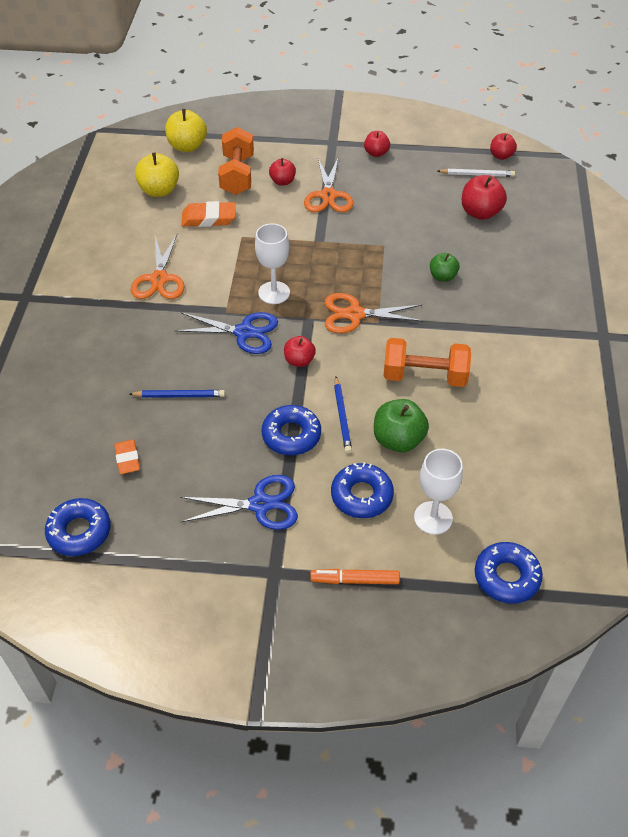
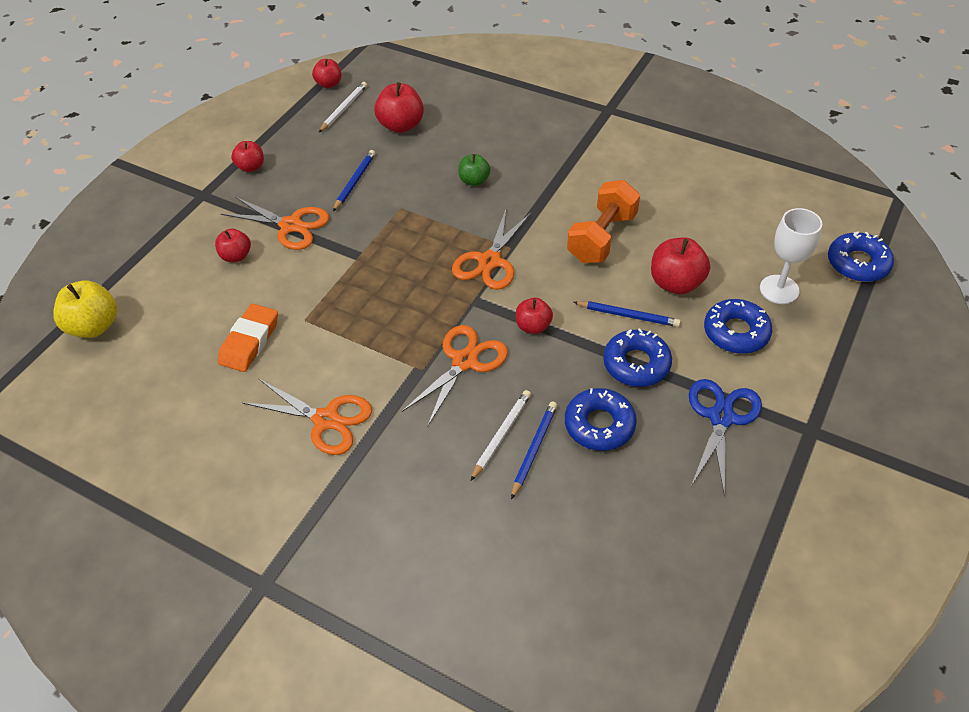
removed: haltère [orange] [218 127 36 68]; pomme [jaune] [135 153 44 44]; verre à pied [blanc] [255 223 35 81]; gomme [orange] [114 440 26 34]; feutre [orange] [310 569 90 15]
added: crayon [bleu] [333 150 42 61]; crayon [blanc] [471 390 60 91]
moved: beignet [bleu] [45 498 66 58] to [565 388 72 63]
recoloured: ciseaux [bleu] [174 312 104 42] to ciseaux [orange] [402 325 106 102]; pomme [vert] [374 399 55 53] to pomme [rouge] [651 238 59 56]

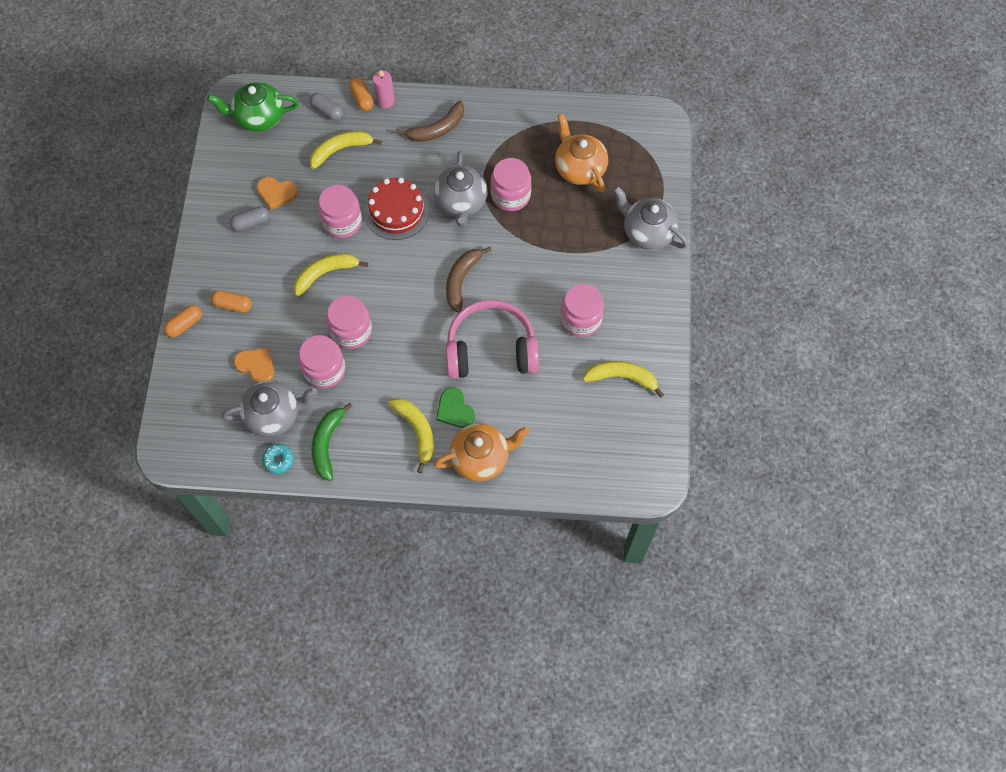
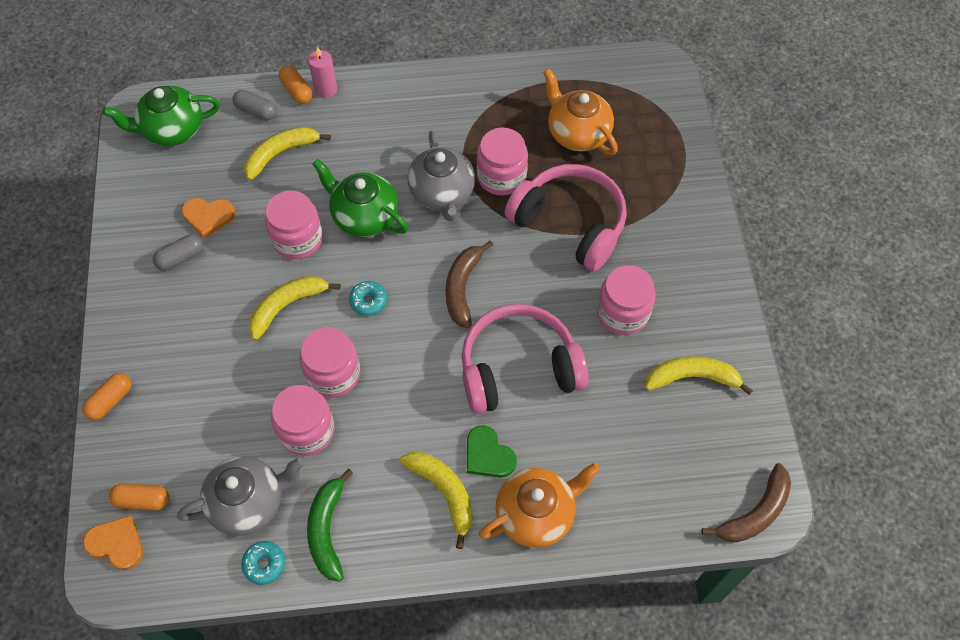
removed: théière [gris] [613 186 75 64]
added: casque audio [rose] [505 164 122 107]; beignet [turquoise] [349 281 38 35]
moved: banane [marron] [396 101 68 41] to [702 463 89 79]; gélule [orange] [211 290 41 23] to [109 483 60 28]; cœur [orange] [234 348 40 35] to [83 515 60 55]
replaced: gâteau [rouge] [364 177 65 63] to théière [vert] [312 159 96 78]

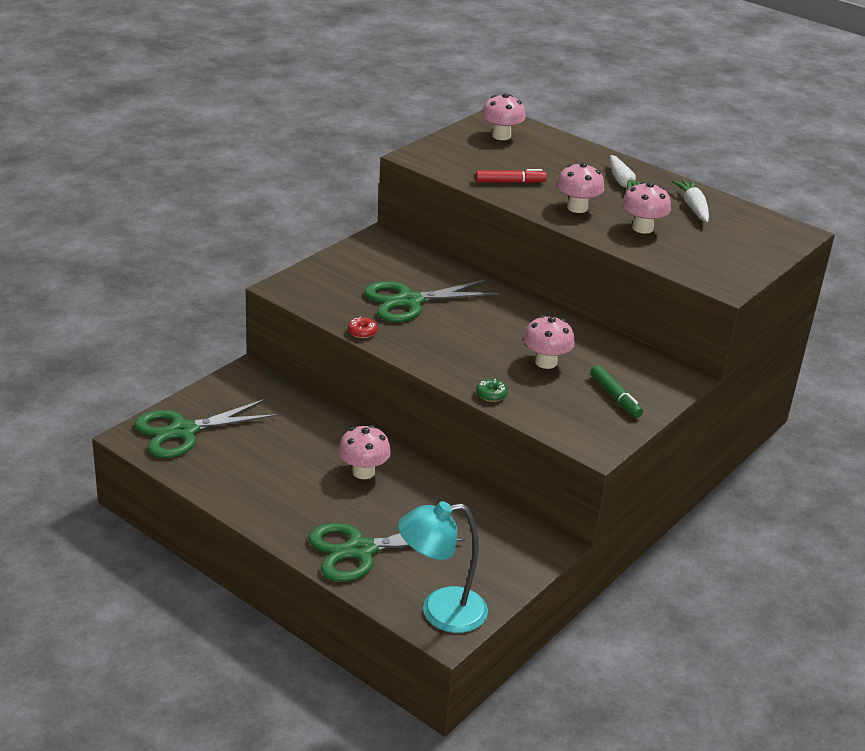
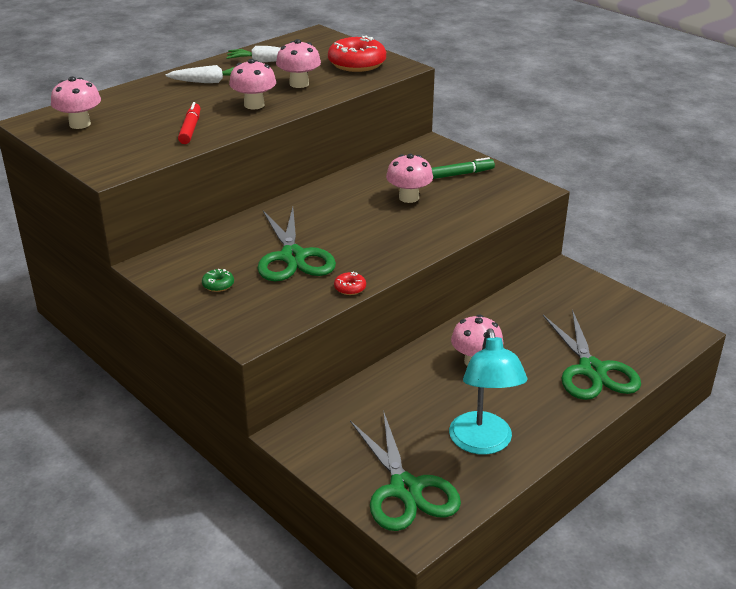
added: beignet [rouge] [328 36 58 36]
moved: beignet [vert] [476 379 32 23] to [202 269 32 23]; lampe [turquoise] [398 501 90 132] to [449 329 78 126]

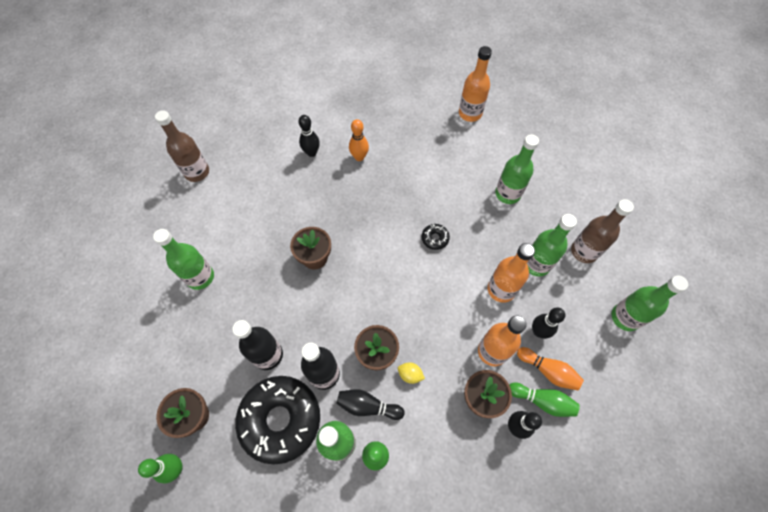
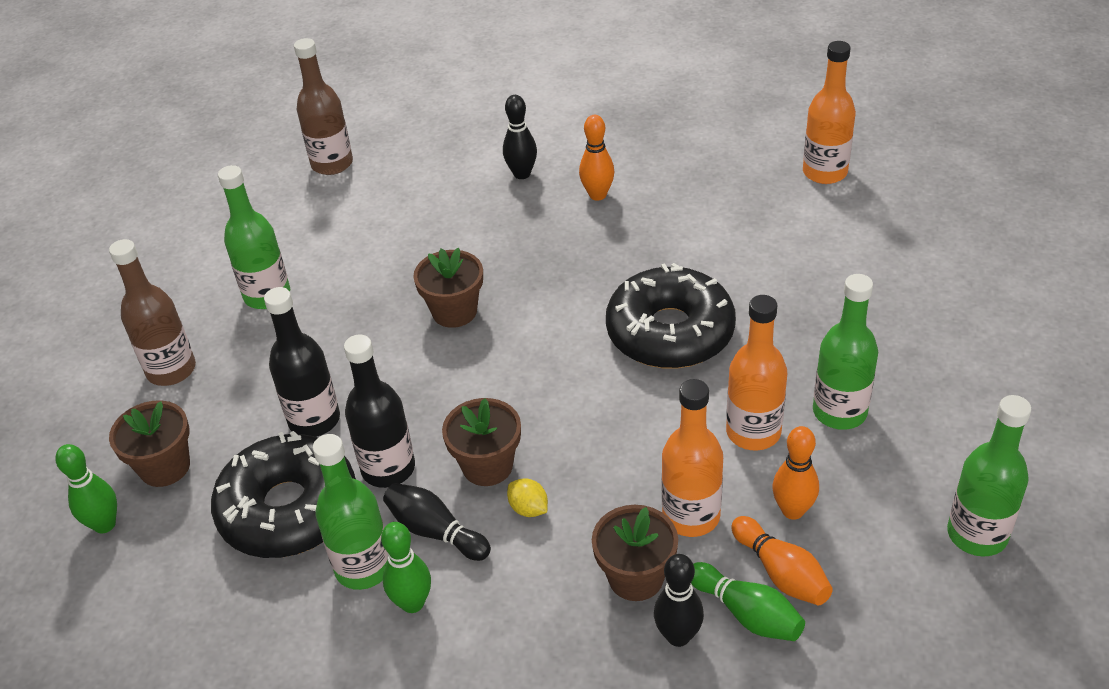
removed: bouteille [vert] [495 134 44 70]
moved: bouteille [marron] [571 199 63 64] to [109 239 87 147]
recoloured: quille [noir] [532 307 33 32] to quille [orange] [772 426 47 94]
resized: beignet [noir] [422 224 28 26] = [606 263 130 106] x2.48

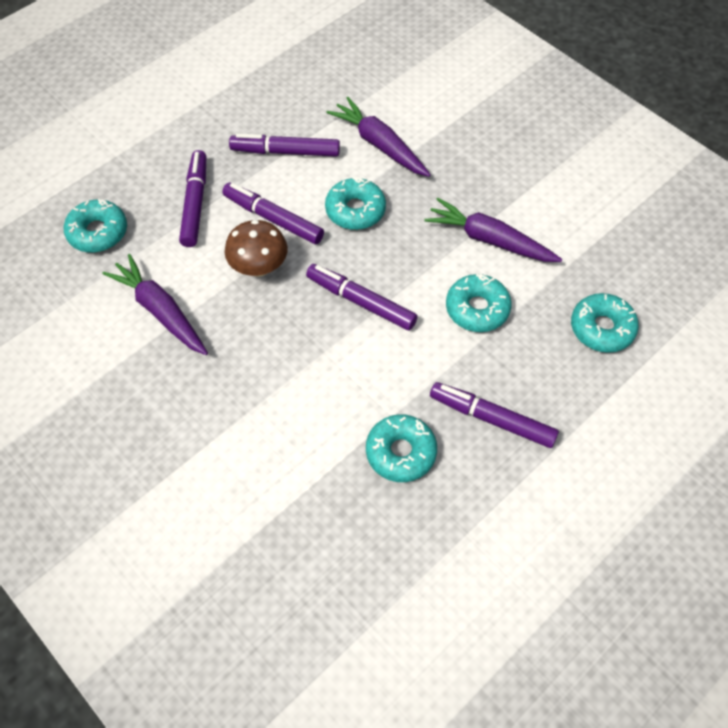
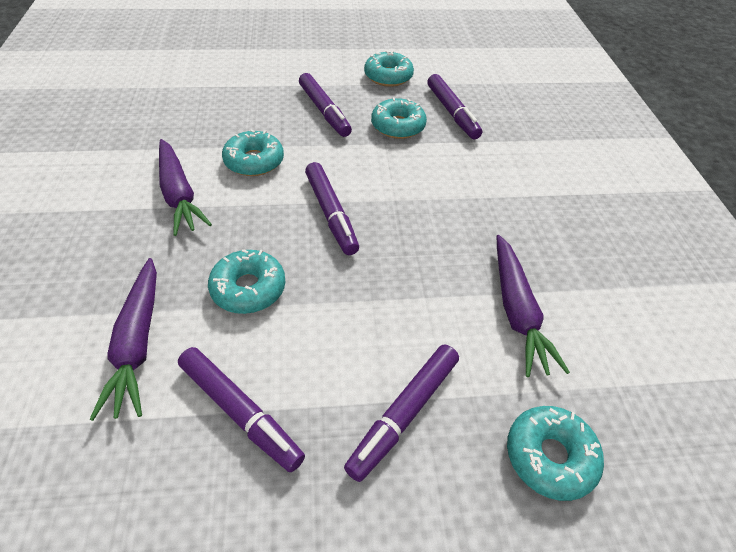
removed: champignon [marron] [224 220 64 57]
moved: feutre [violet] [222 183 102 61] to [427 74 55 65]; beignet [turquoise] [571 293 68 60] to [364 50 50 37]

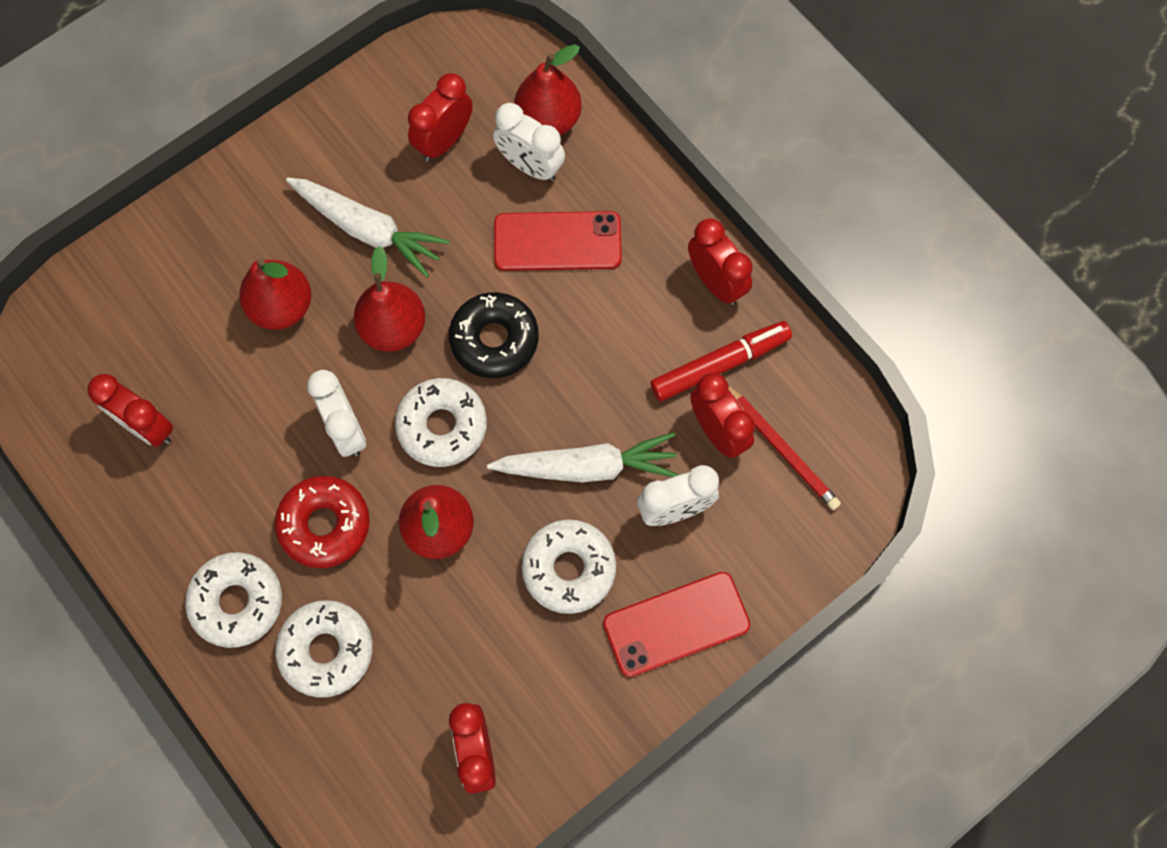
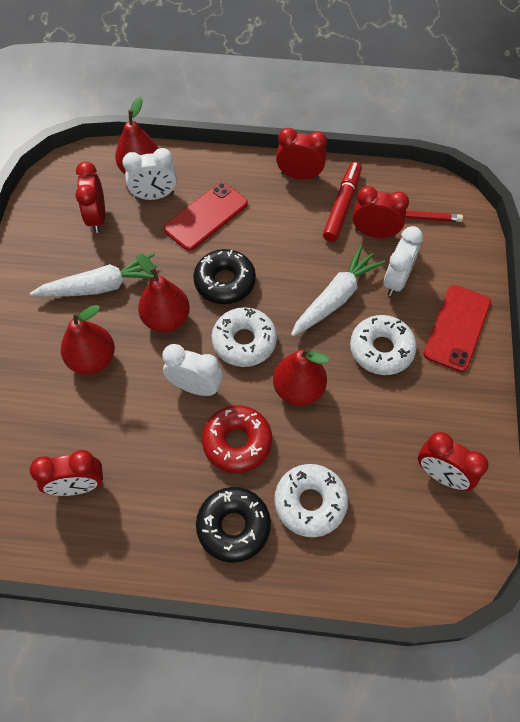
recoloured: beignet [blanc] [185 552 97 96] to beignet [noir] [196 487 75 76]

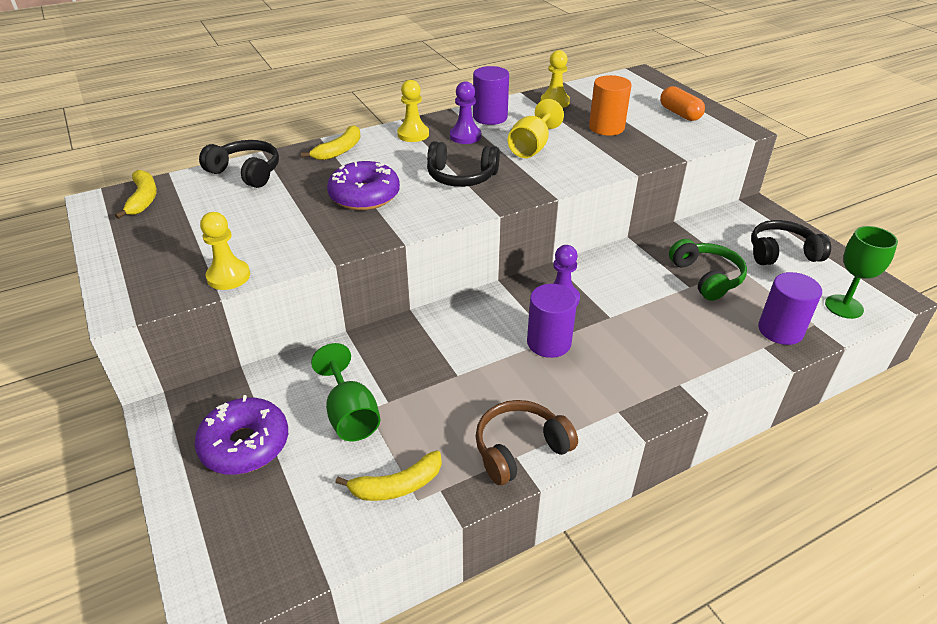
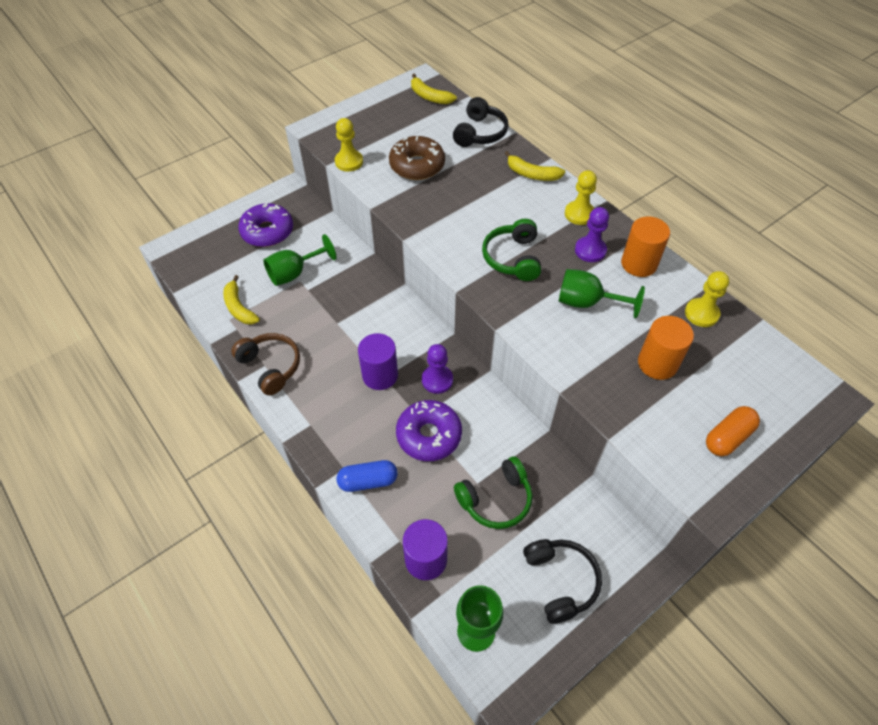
added: beignet [marron] [389 136 56 44]; gélule [bleu] [337 460 61 32]
moved: beignet [violet] [327 161 73 49] to [396 400 66 61]
recoloured: cylindre [violet] [473 66 36 59] to cylindre [orange] [621 216 49 61]; verre à pied [jaune] [508 99 56 59] to verre à pied [vert] [558 269 87 49]; casque audio [noir] [427 141 73 46] to casque audio [vert] [482 219 59 62]
turned: banane [jaune] [115 170 42 49] = [411 73 46 31] 60 degrees clockwise

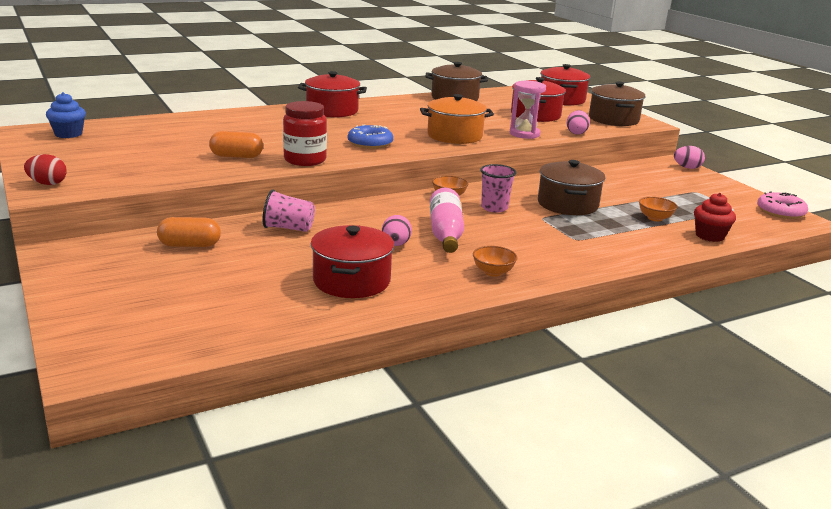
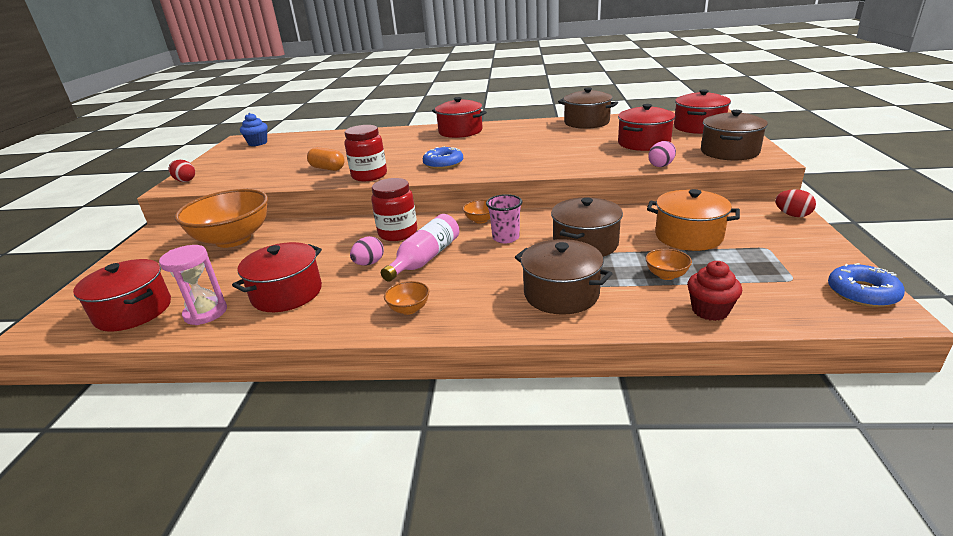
removed: gobelet [rose] [262 189 53 43]
added: bocal [rouge] [371 178 46 63]; marmite [marron] [515 239 98 76]; marmite [rouge] [73 259 98 73]
moved: sablier [rose] [510 81 36 58] to [159 245 68 80]; marmite [orange] [420 94 74 50] to [647 189 93 62]
replaced: gélule [orange] [157 217 64 30] to bol [orange] [175 189 93 59]
recoloured: œuf [rose] [674 146 31 23] to œuf [rouge] [775 189 41 28]; beignet [rose] [757 191 51 28] to beignet [bleu] [828 263 77 44]

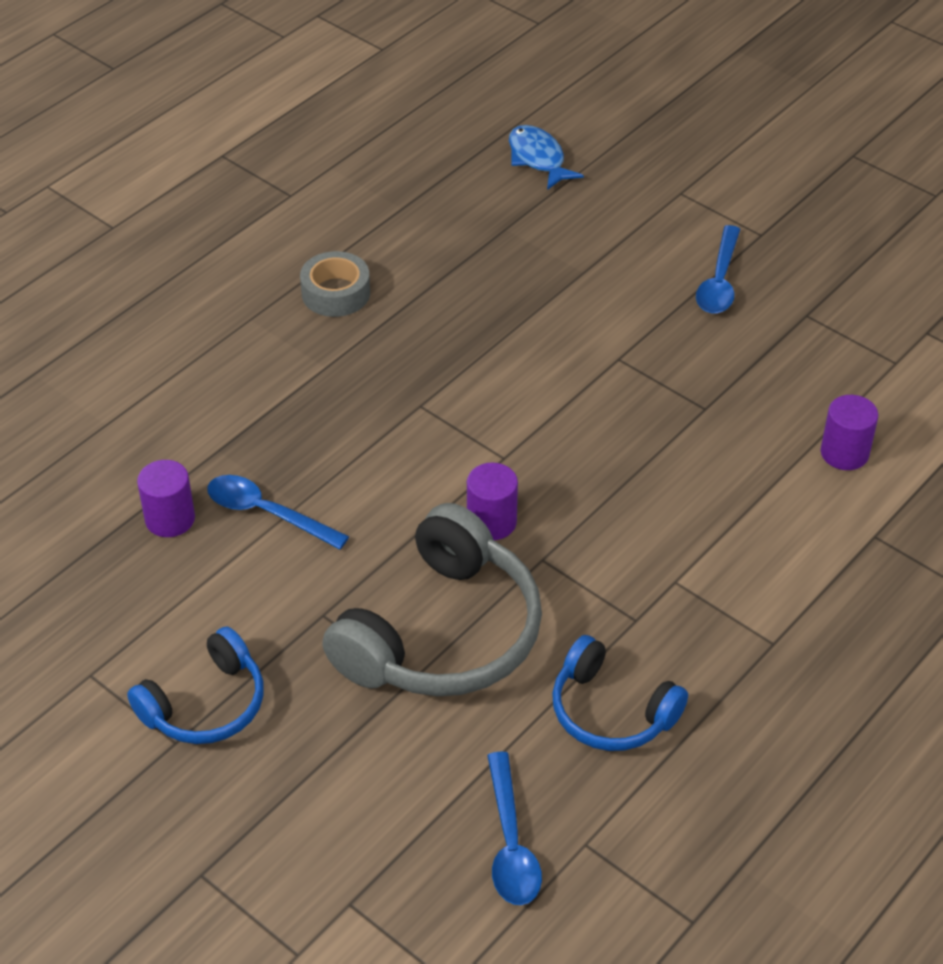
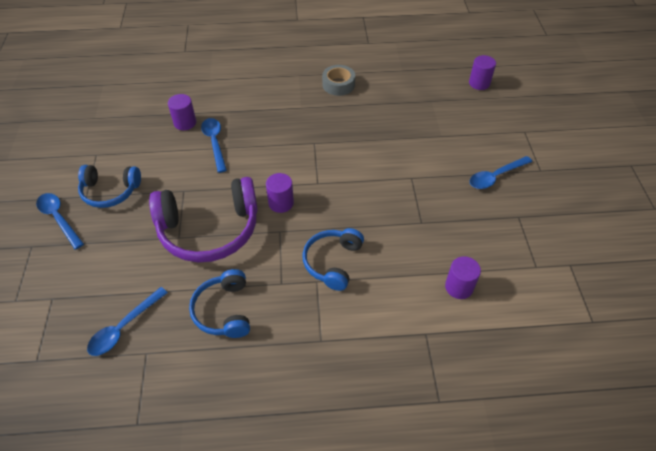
added: cuillère [bleu] [36 193 48 56]; casque audio [bleu] [302 228 62 63]
replaced: poisson [bleu] [509 125 75 65] to cylindre [violet] [469 55 27 35]
recoloured: casque audio [gris] [322 503 220 193] to casque audio [violet] [149 177 109 85]

